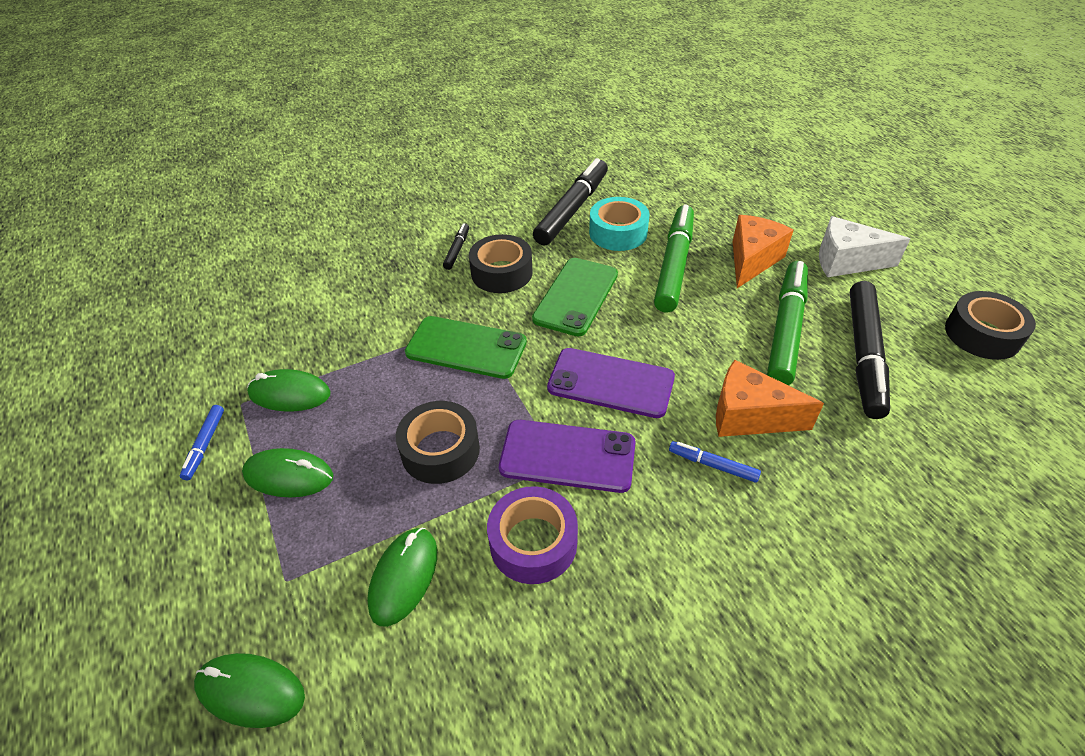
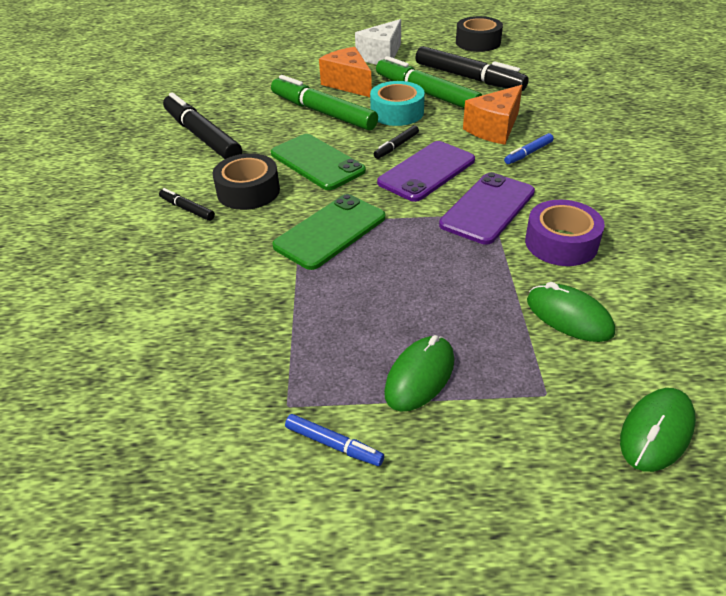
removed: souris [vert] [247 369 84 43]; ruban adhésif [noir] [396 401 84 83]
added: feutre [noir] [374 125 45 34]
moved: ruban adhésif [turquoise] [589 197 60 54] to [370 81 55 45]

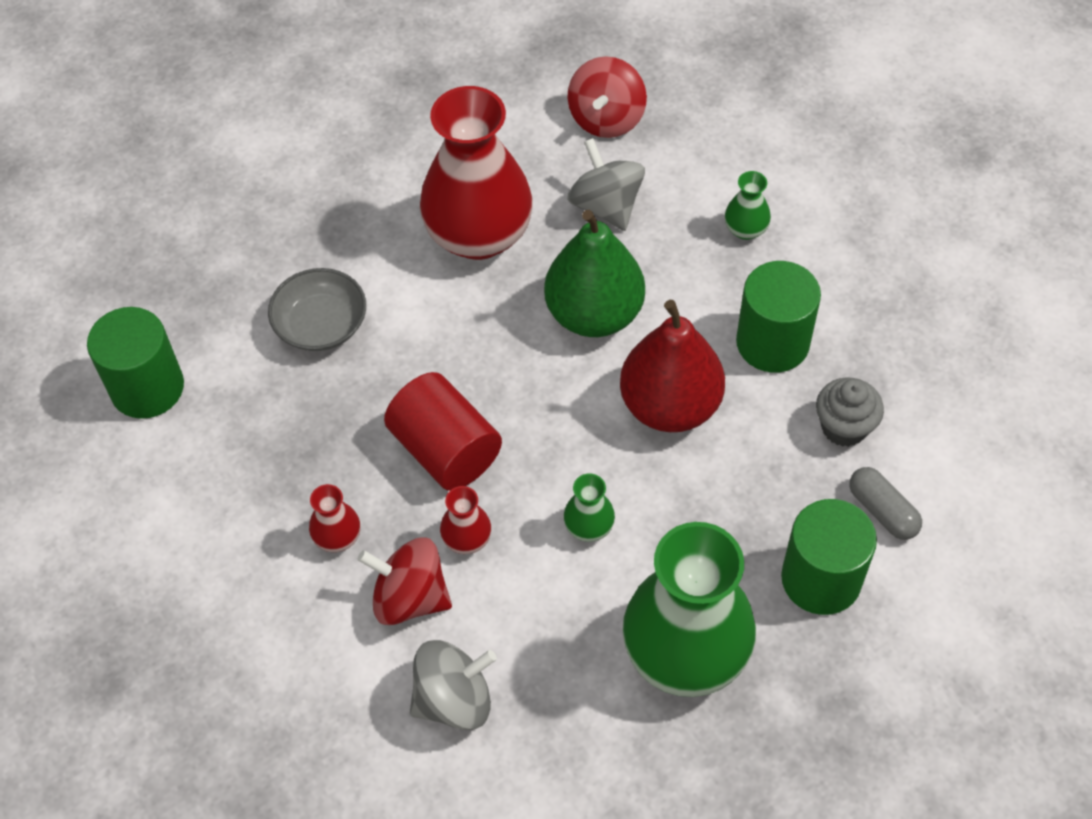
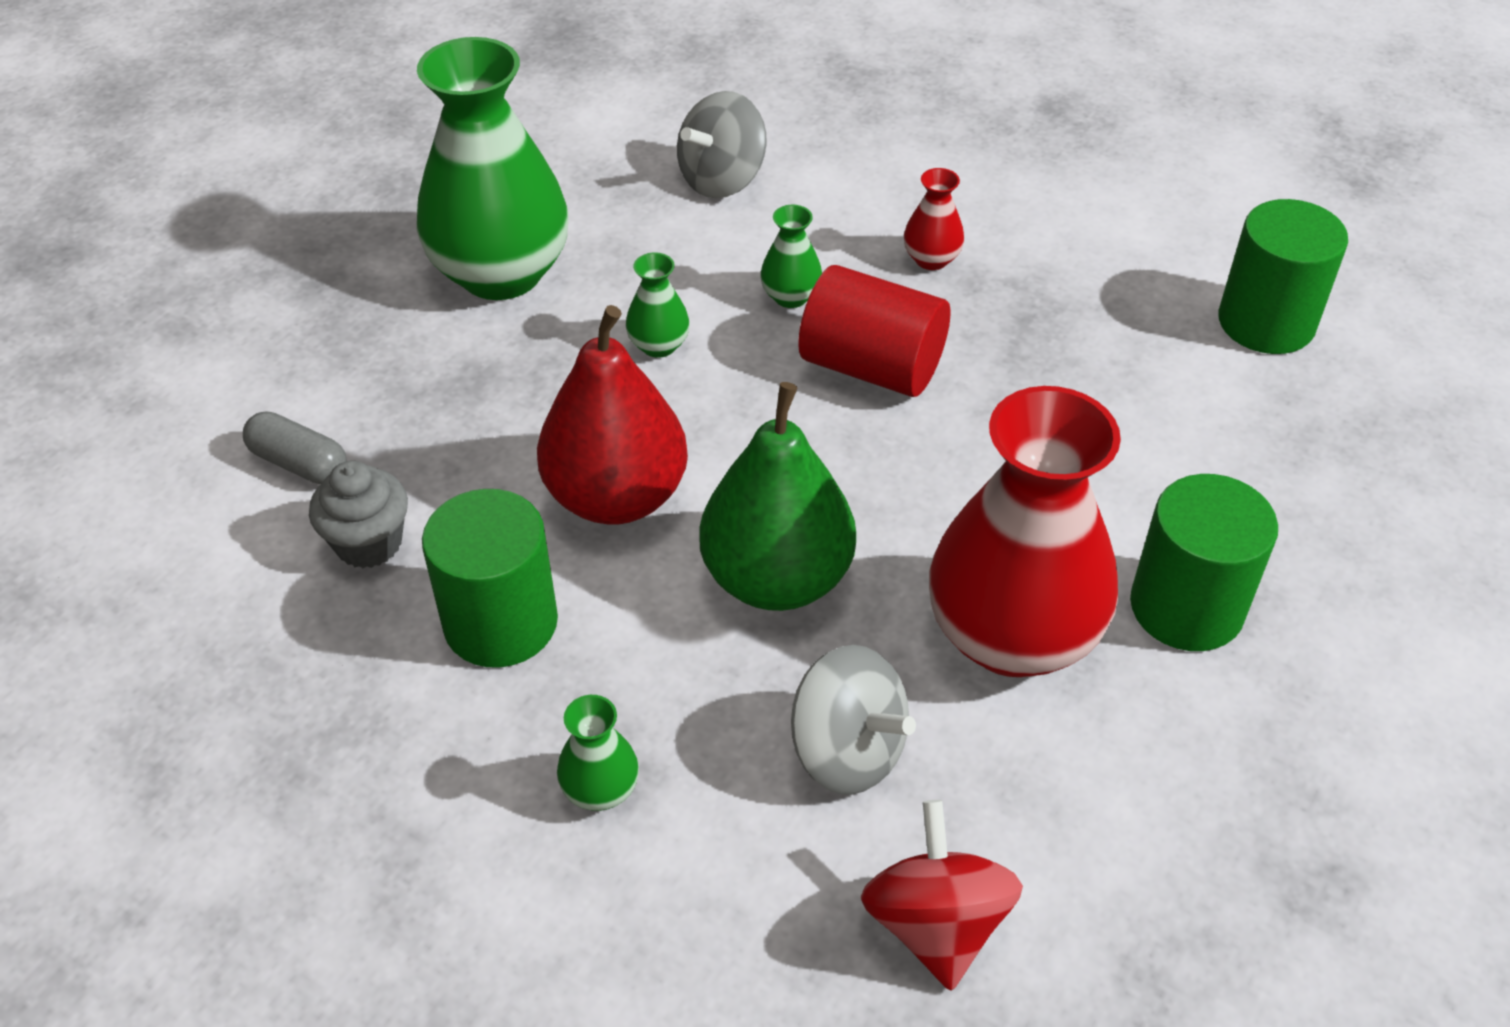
removed: bol [gris] [268 268 98 83]; toupie [rouge] [358 537 94 88]
moved: cylindre [vert] [781 499 96 116] to [1130 474 148 177]
recoloured: vase [rouge] [440 486 51 68] to vase [vert] [760 205 62 103]

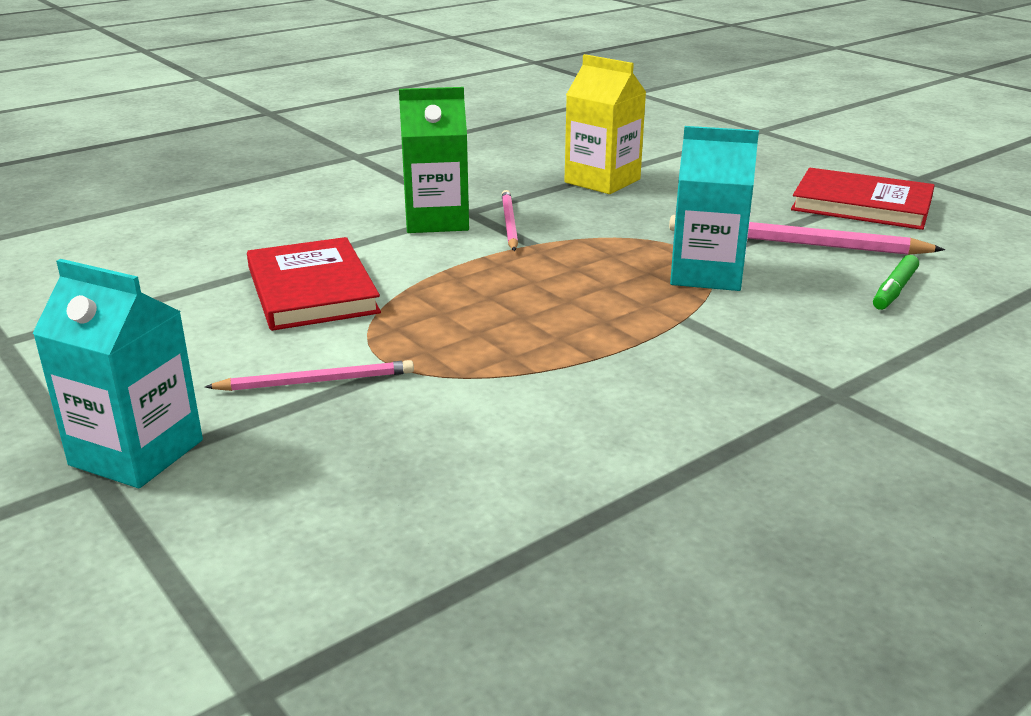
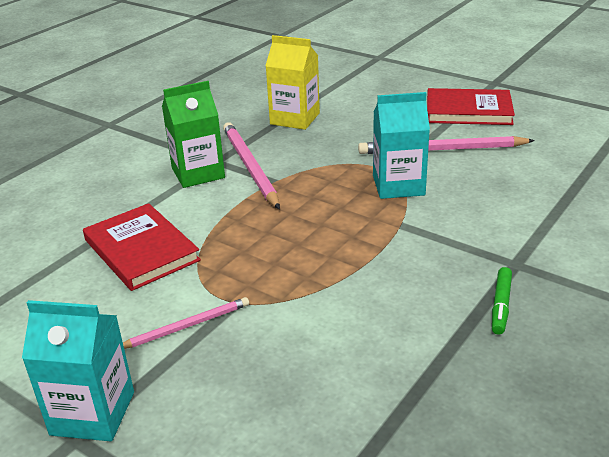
moved: feutre [vert] [873 255 46 55] to [492 267 20 68]
resized: crayon [rose] [502 190 16 61] = [223 122 57 87] x1.68

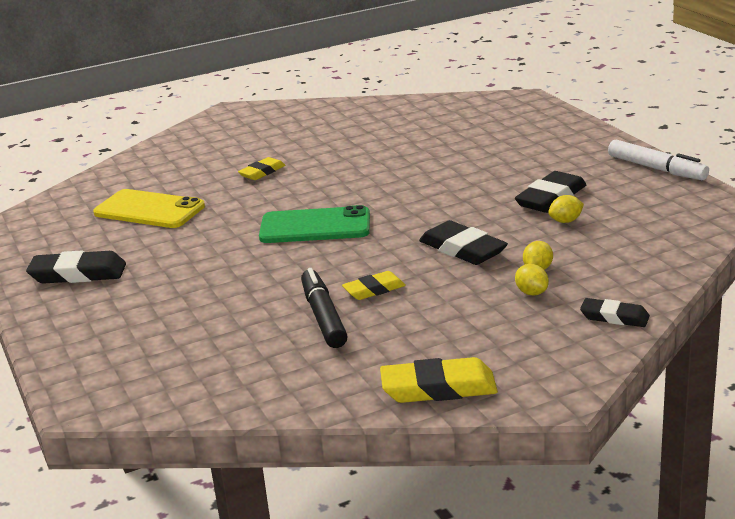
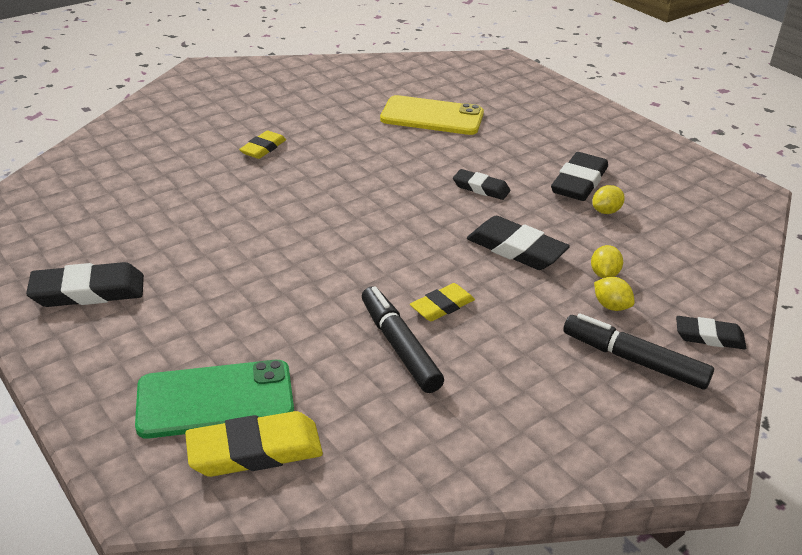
removed: feutre [blanc] [608 140 101 40]
added: gomme [noir] [453 169 57 31]; feutre [noir] [563 313 151 77]
moved: téléphone [jaune] [93 189 112 39] to [380 95 104 40]; téléphone [vert] [259 205 111 38] to [135 360 159 78]; gomme [jaune] [380 357 118 46] to [185 411 138 66]

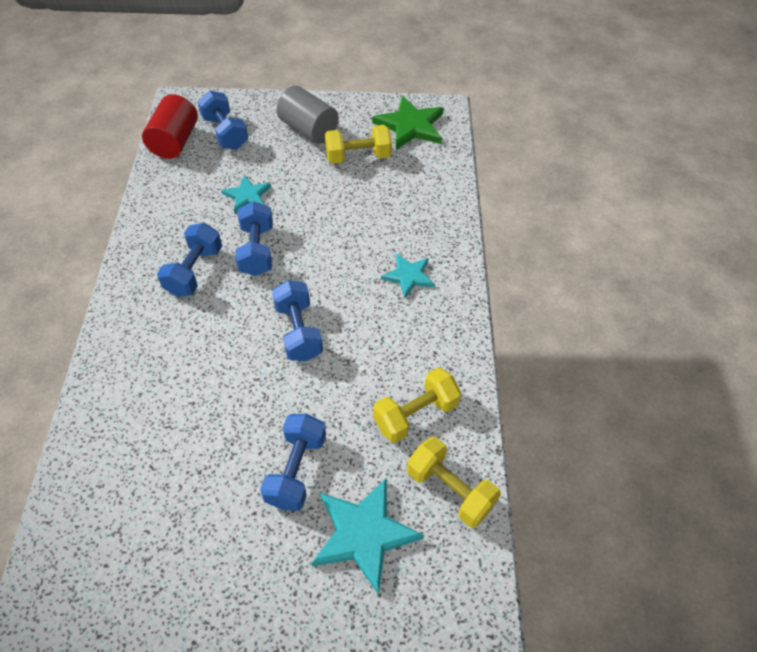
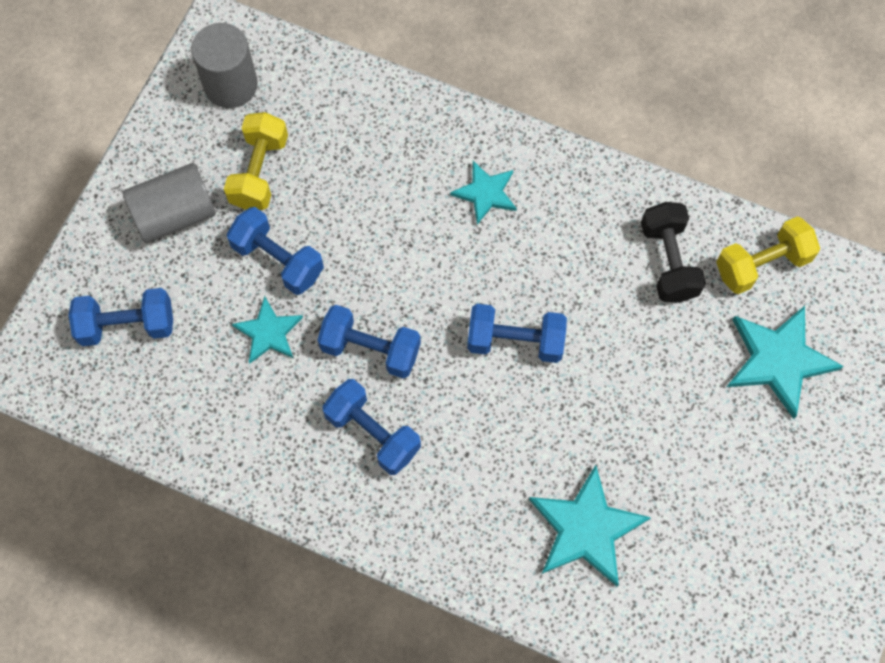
removed: cylindre [rouge] [142 94 56 65]
added: étoile [turquoise] [529 465 122 122]
moved: haltère [bleu] [260 414 66 97] to [227 207 97 88]
replaced: étoile [vert] [372 96 72 54] to cylindre [gris] [191 23 67 85]
recoloured: haltère [jaune] [373 367 88 76] to haltère [noir] [641 202 65 101]

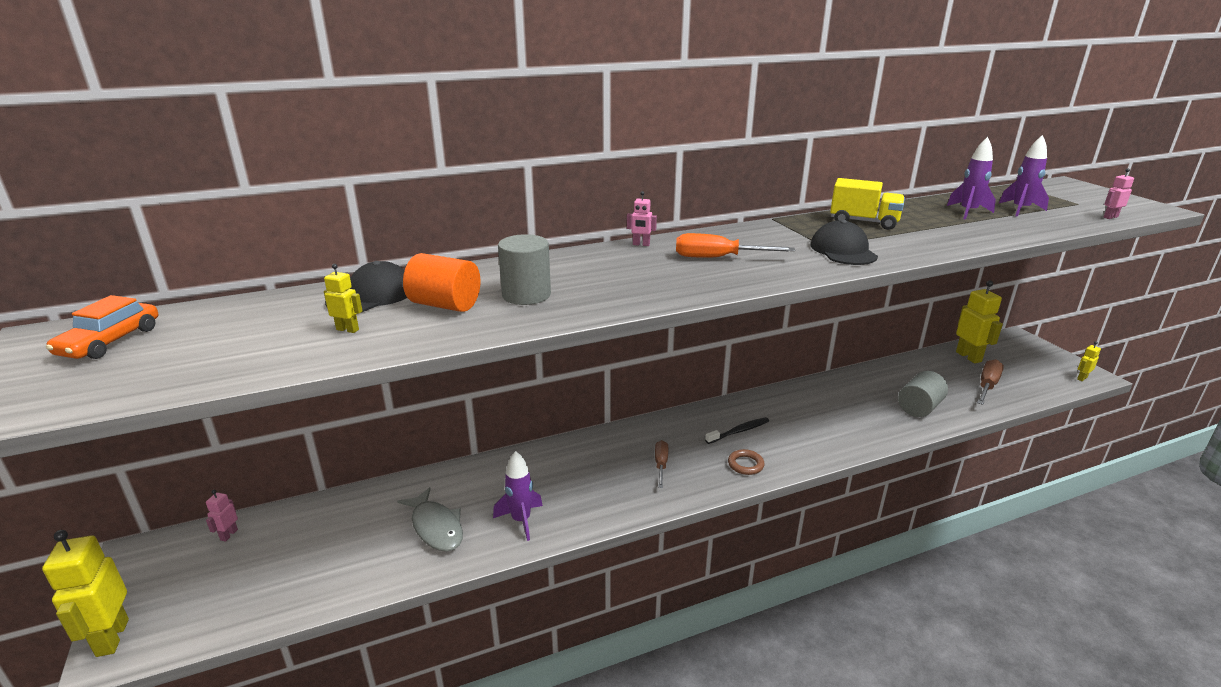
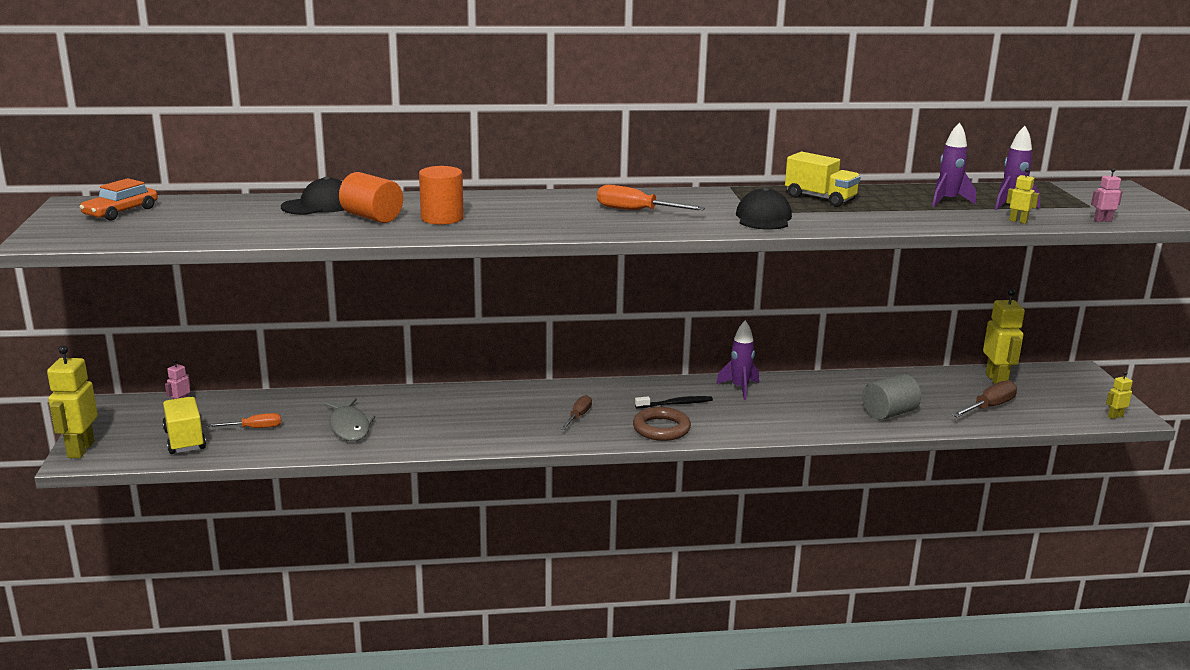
removed: robot [rose] [627 191 30 55]
added: camion [jaune] [162 397 44 57]; tournevis [orange] [207 413 74 15]
moved: robot [jaune] [324 264 39 69] to [1006 168 33 56]; fusée [violet] [493 451 50 90] to [716 320 43 80]
recoloured: cylindre [gris] [498 234 53 71] to cylindre [orange] [419 166 45 59]
resized: anneau [marron] [728 449 37 26] = [633 407 58 34] x1.57

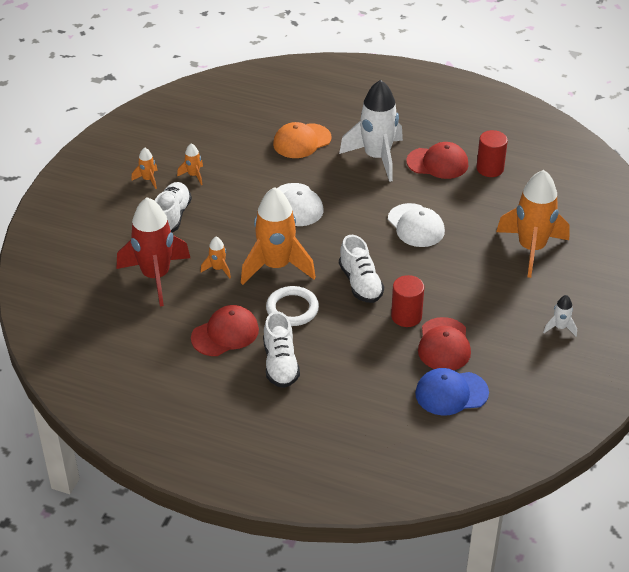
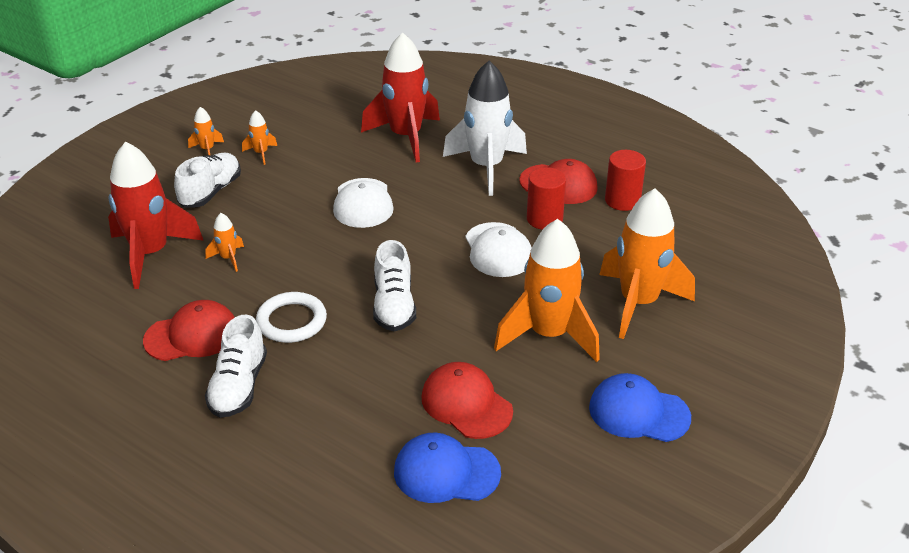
moved: fusée [orange] [241 187 75 98] to [494 219 106 143]; cylindre [rouge] [391 275 33 52] to [527 167 39 63]
replaced: casquette [orange] [273 122 59 36] to fusée [rouge] [361 32 79 130]; fusée [blanc] [543 295 34 42] to casquette [bleu] [589 373 102 69]
turned: casquette [rouge] [418 317 53 53] = [421 362 92 77] 120 degrees clockwise

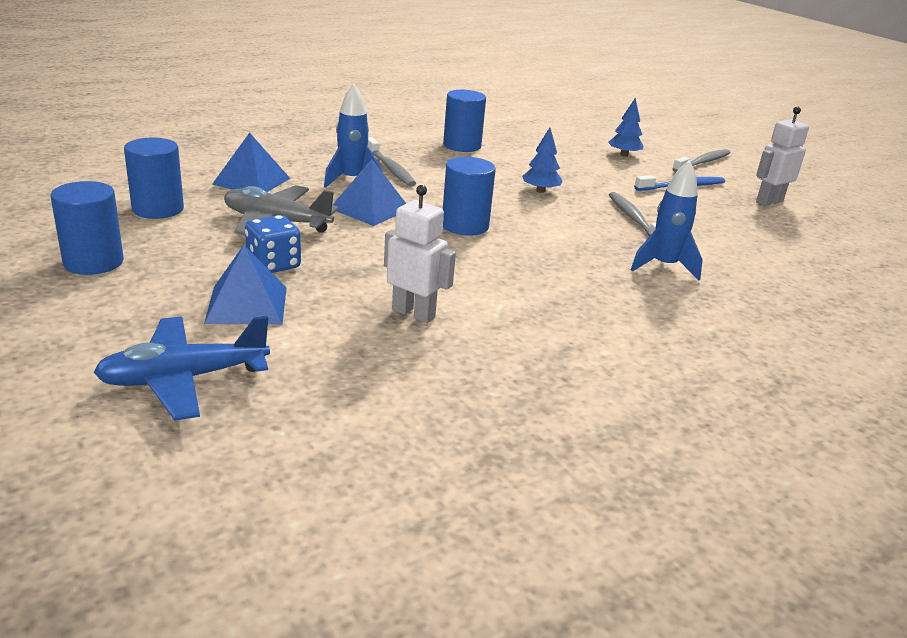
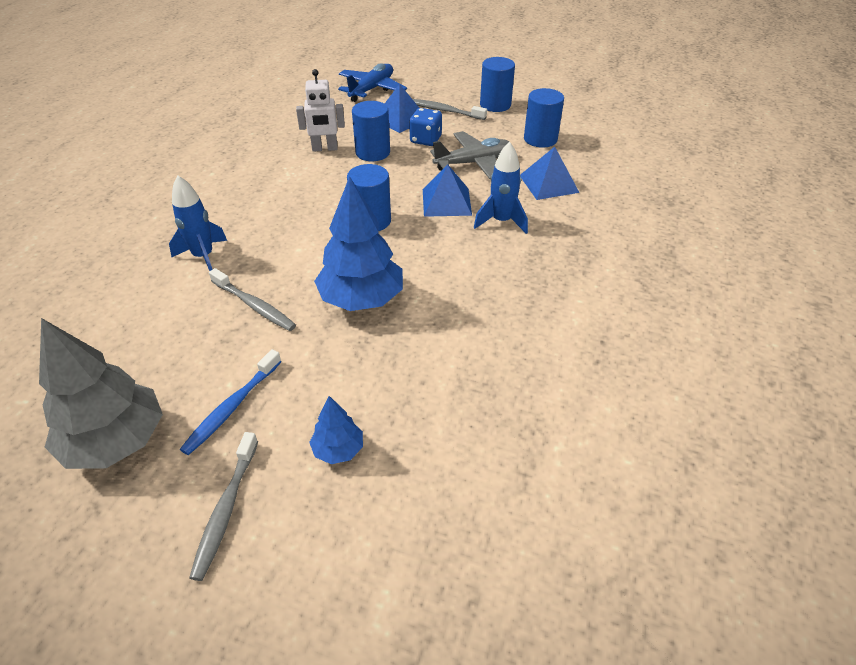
moved: cylindre [bleu] [443 90 43 62] to [352 101 38 60]; brosse à dents [gris] [368 137 48 49] to [413 99 74 21]
replaced: robot [blanc] [756 107 53 99] to arbre [gris] [39 318 124 151]
resized: arbre [bleu] [522 128 41 65] = [314 176 89 135] x2.02

